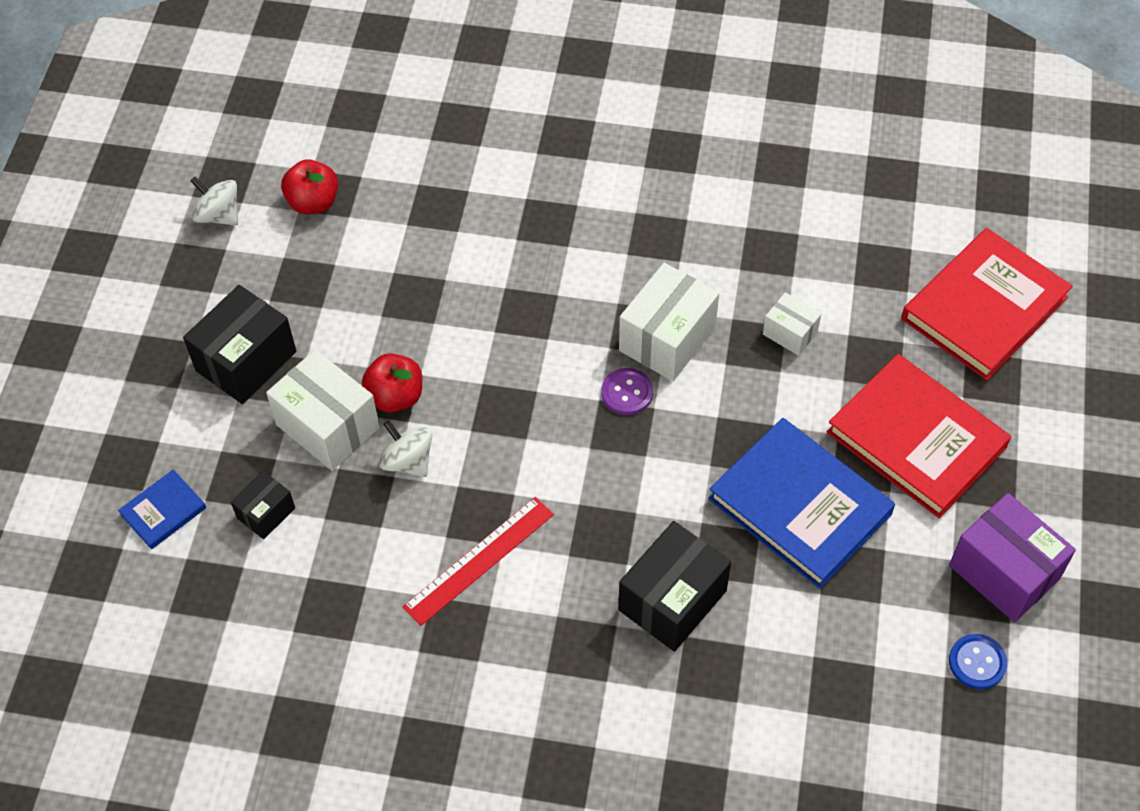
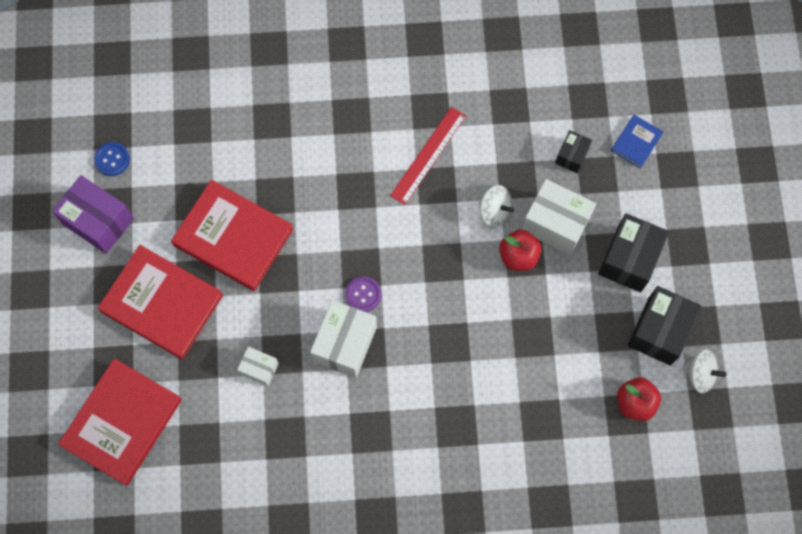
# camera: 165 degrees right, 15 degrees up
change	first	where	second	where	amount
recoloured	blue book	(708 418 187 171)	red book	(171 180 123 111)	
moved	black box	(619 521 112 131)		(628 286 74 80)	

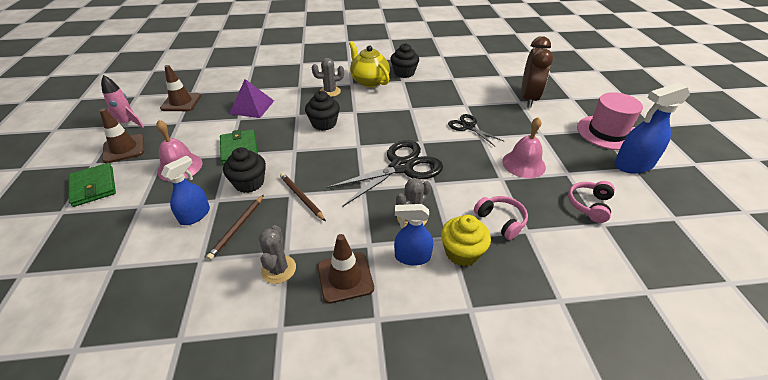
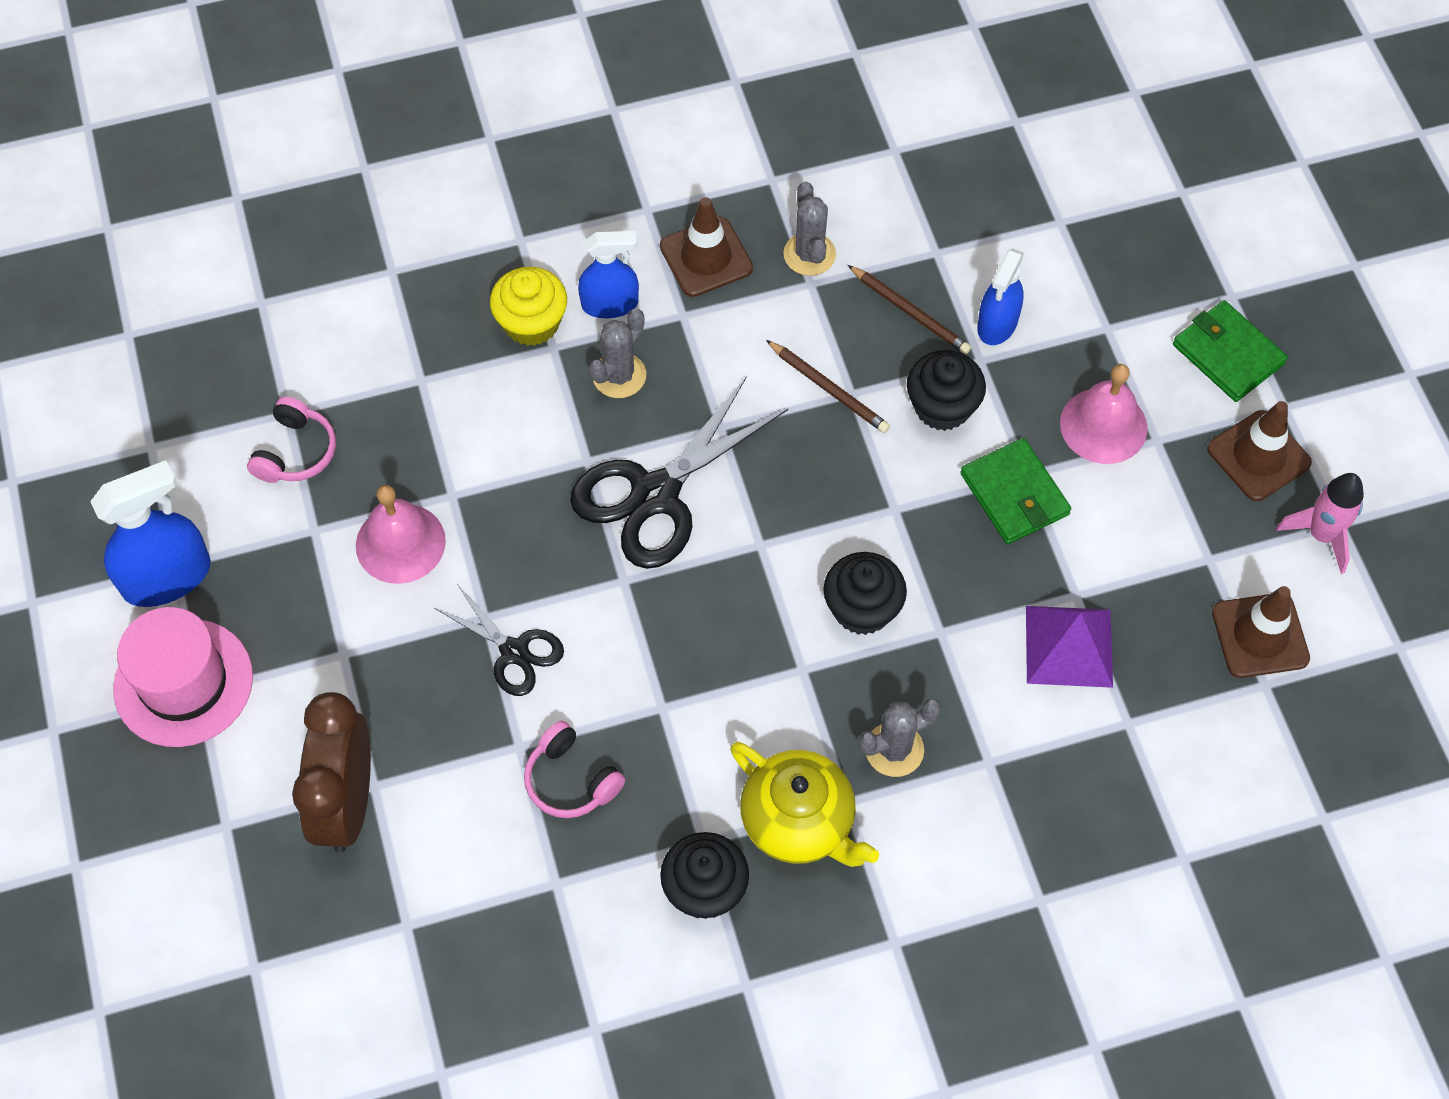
# camera: 170 degrees right, 20 degrees up
change	first	where	second	where	amount
moved	pink headphones	(474 196 54 44)		(524 721 101 97)	
turned	brown pencil	(206 195 58 65)		(848 265 123 89)	120 degrees clockwise

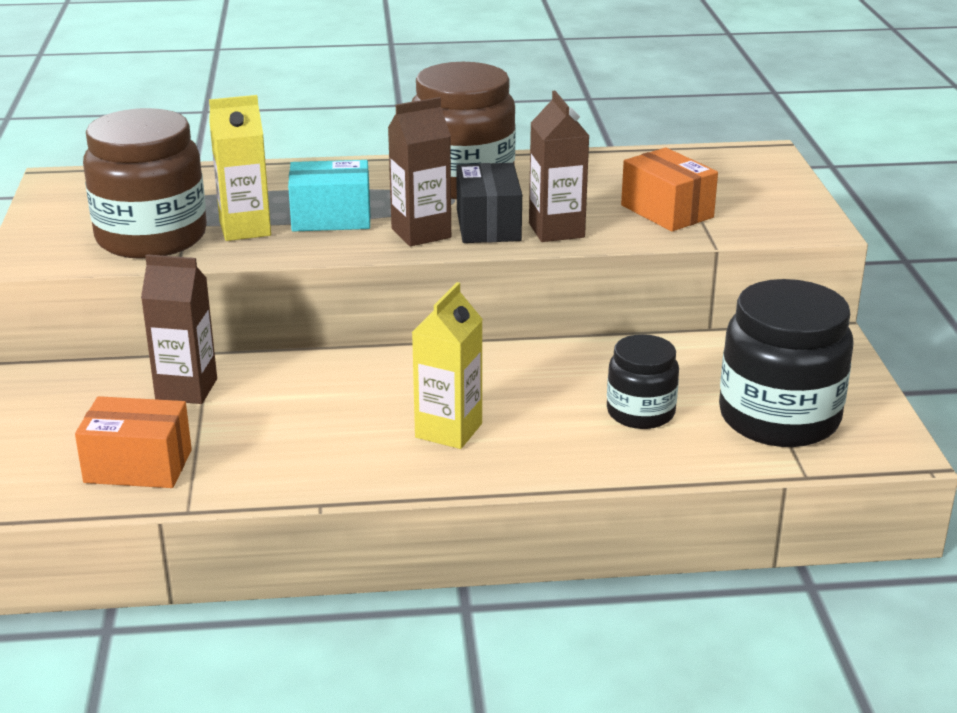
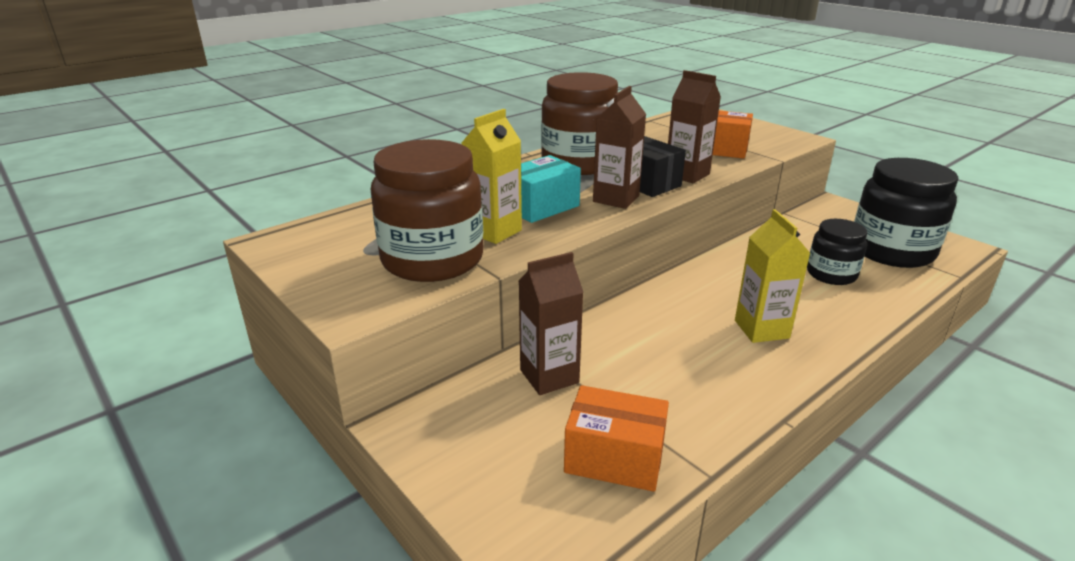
# camera: 35 degrees left, 0 degrees up
change	first	where	second	where	amount
turned	orange box	(75 396 117 92)		(564 385 105 107)	45 degrees clockwise

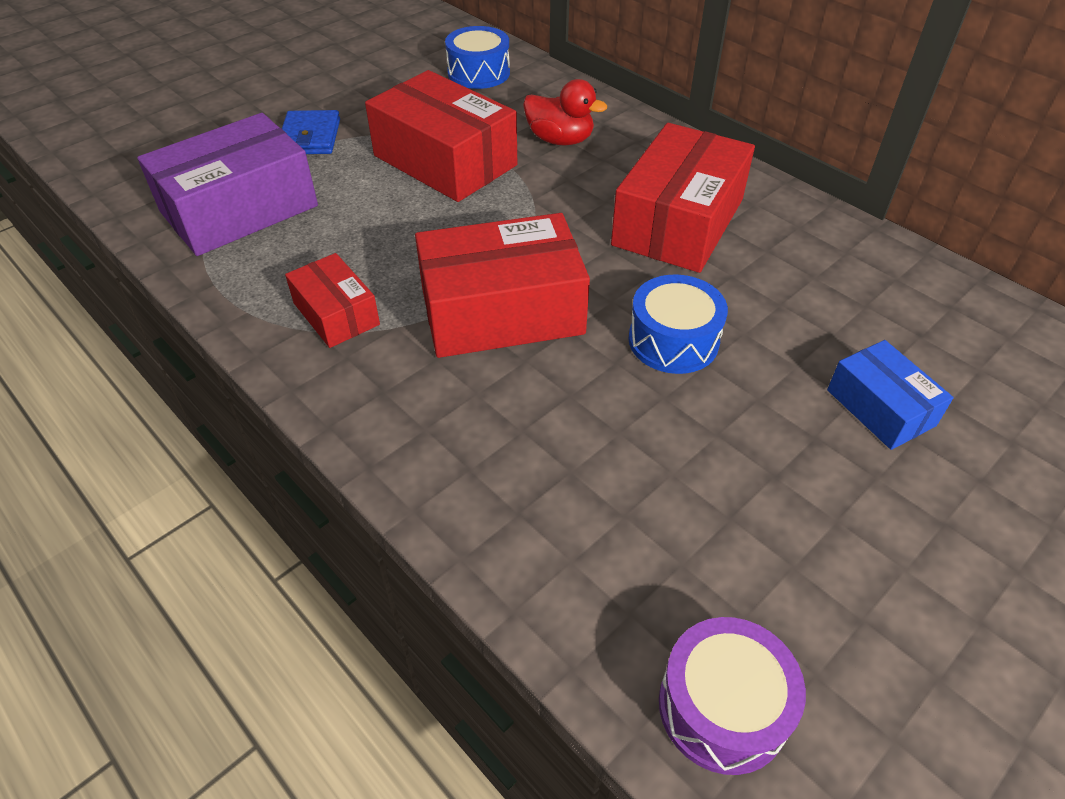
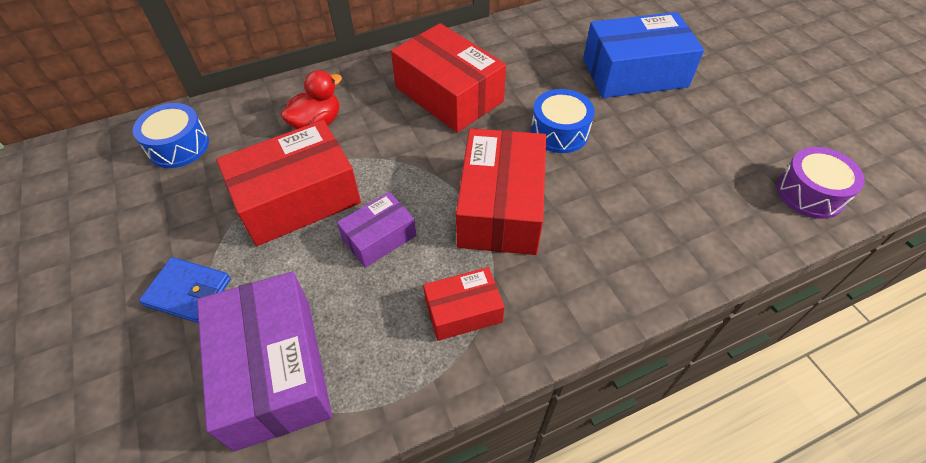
# camera: 70 degrees left, 5 degrees up
change	first	where	second	where	amount
added			purple box	(337 192 79 76)	
resized	blue box	(827 340 127 110)		(583 12 121 86)	x1.85

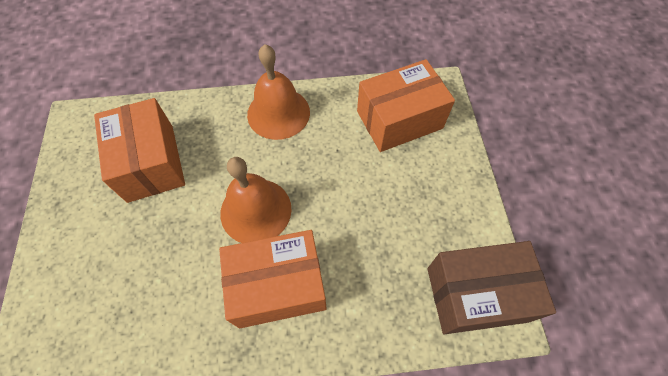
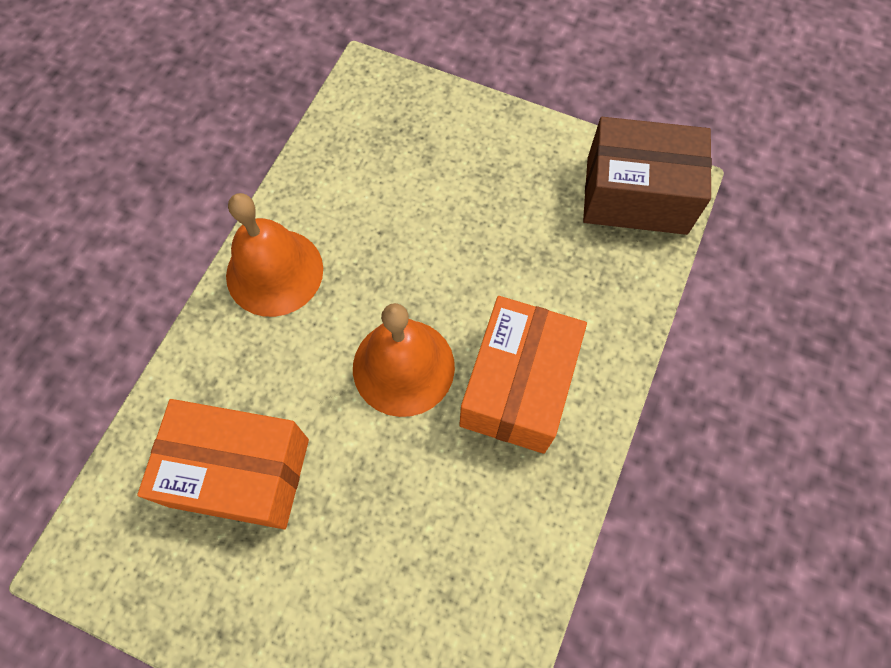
# camera: 60 degrees left, 5 degrees up
change	first	where	second	where	amount
turned	brown box	(427 241 129 94)		(583 117 129 118)	75 degrees clockwise
removed	orange box	(357 59 98 93)			

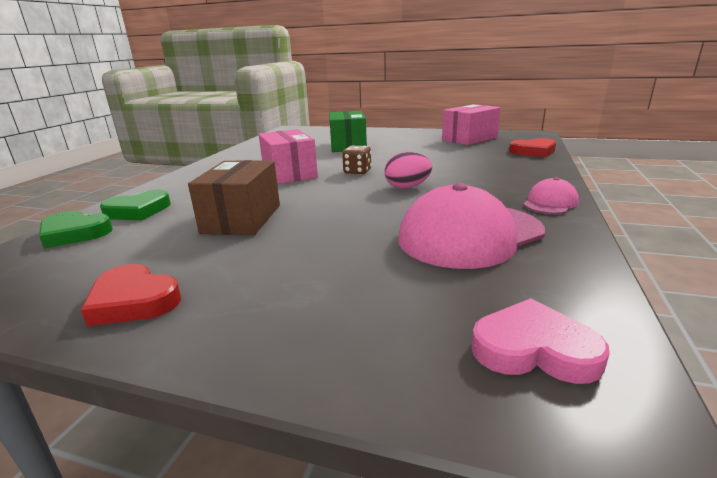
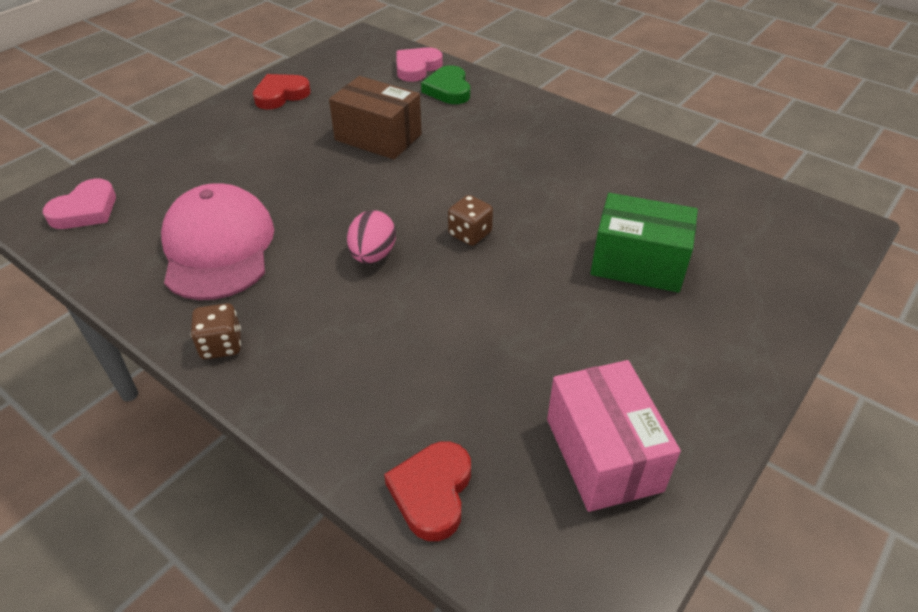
# camera: 110 degrees right, 20 degrees up
change	first	where	second	where	amount
replaced	pink cap	(523 177 56 37)	brown dice	(191 303 50 56)	
recoloured	green heart	(39 211 74 38)	pink heart	(397 47 46 35)	
removed	pink box	(259 129 59 55)			

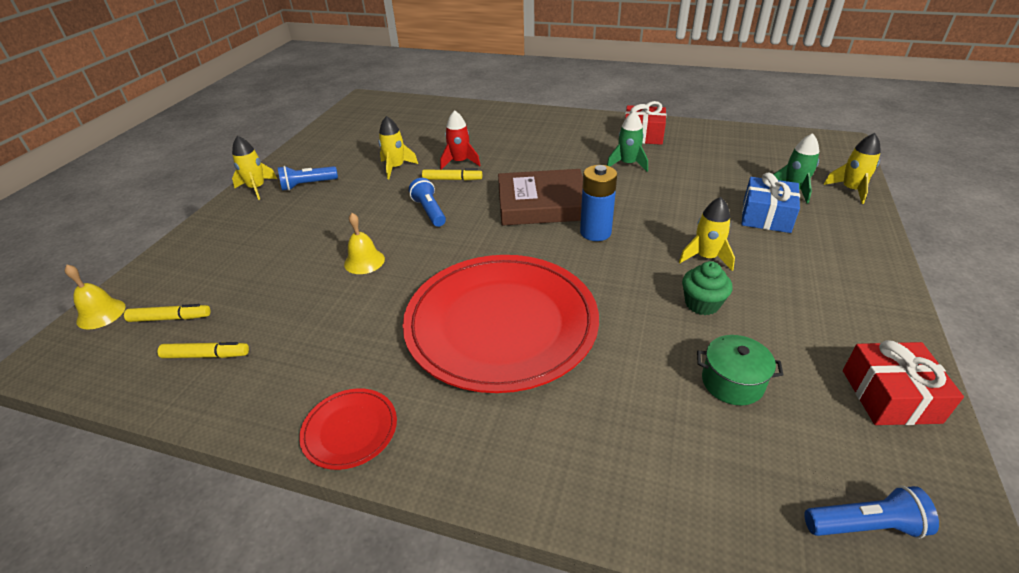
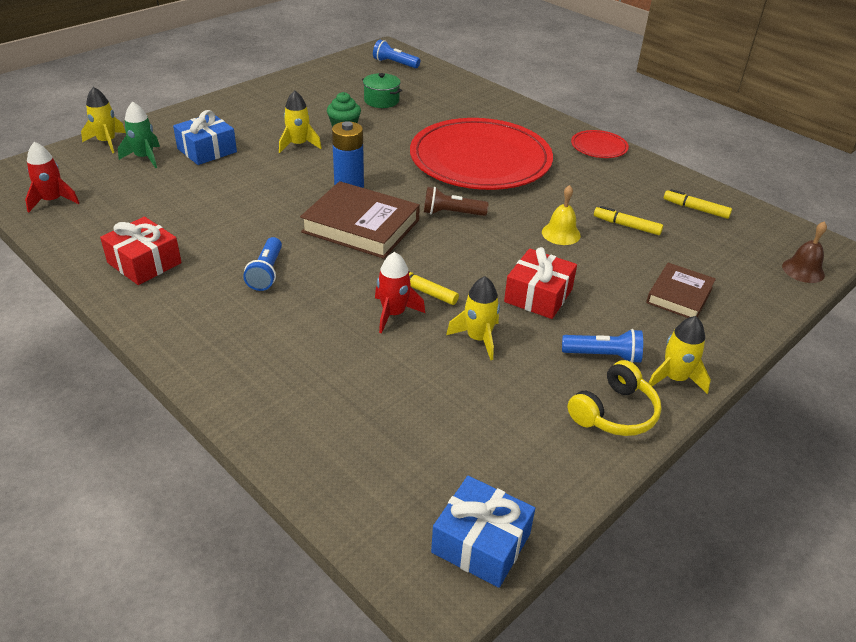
# camera: 155 degrees left, 0 degrees up
change	first	where	second	where	amount
added			red rocket	(25 142 54 71)	
moved	blue flashlight	(409 178 37 49)		(243 237 39 54)	
added			brown flashlight	(424 187 64 29)	
added			blue gift	(431 476 104 112)	
moved	red gift	(843 340 121 85)		(504 247 73 72)	
added			yellow headphones	(568 360 94 76)	
moved	yellow marker	(124 304 86 18)		(594 206 69 29)	
added			brown book	(646 263 70 55)	
recoloured	yellow bell	(65 265 61 64)	brown bell	(782 221 45 62)	
removed	green rocket	(607 111 41 61)			

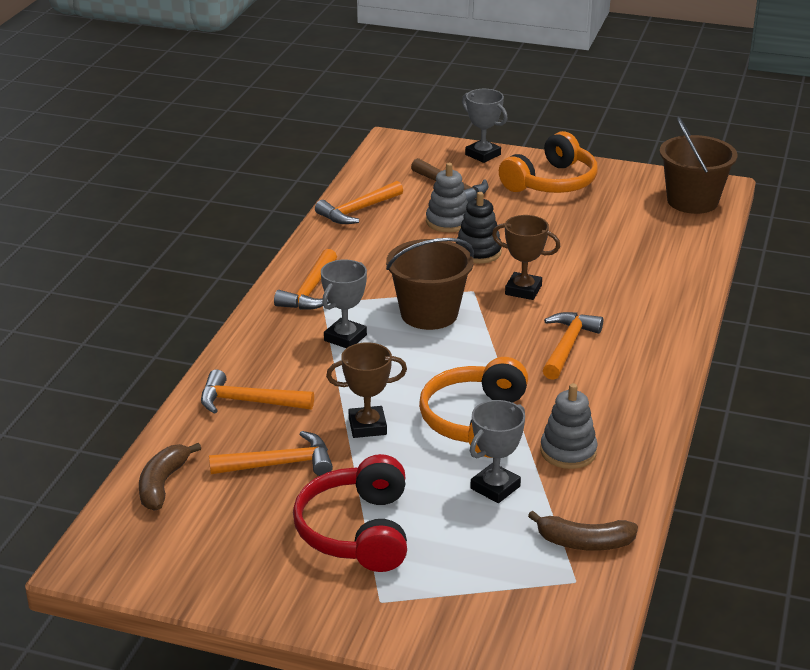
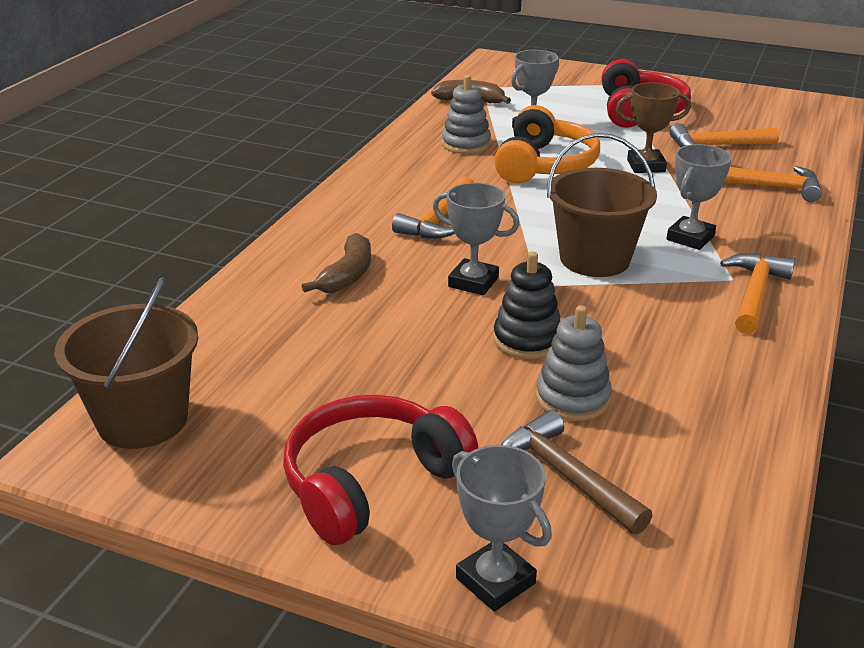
# camera: 175 degrees left, 0 degrees up
change	first	where	second	where	amount
recoloured	orange headphones	(499 131 99 62)	red headphones	(283 395 195 150)	
moved	brown banana	(139 443 62 67)		(302 233 69 60)	
recoloured	brown trophy	(492 215 68 85)	grey trophy	(433 182 87 113)	
removed	orange hammer	(315 181 88 43)			

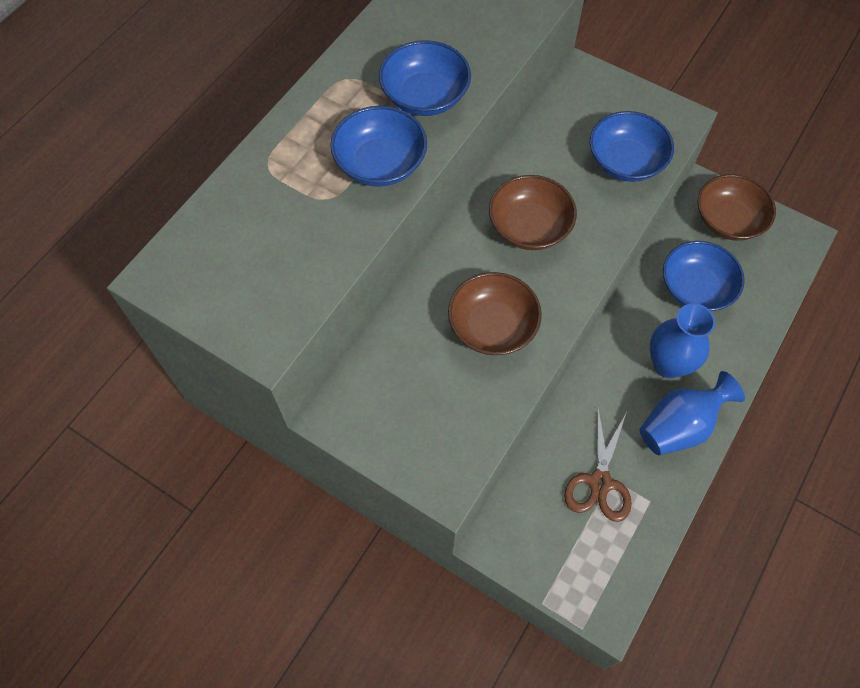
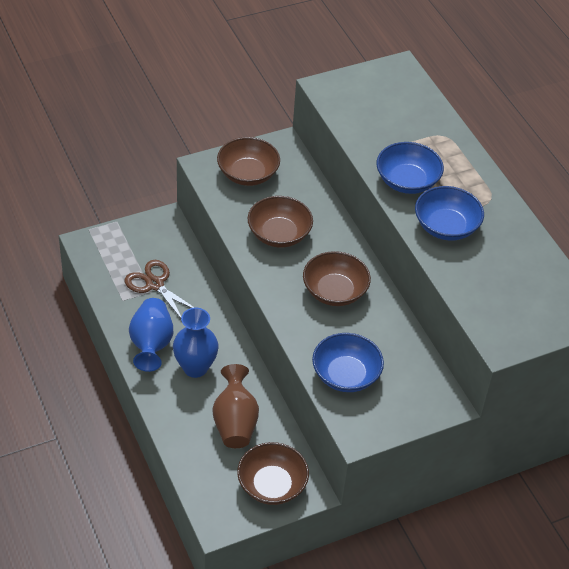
# camera: 120 degrees right, 15 degrees down
change	first	where	second	where	amount
replaced	blue bowl	(663 241 82 70)	brown vase	(212 364 47 84)	
added			brown bowl	(217 137 63 49)	

